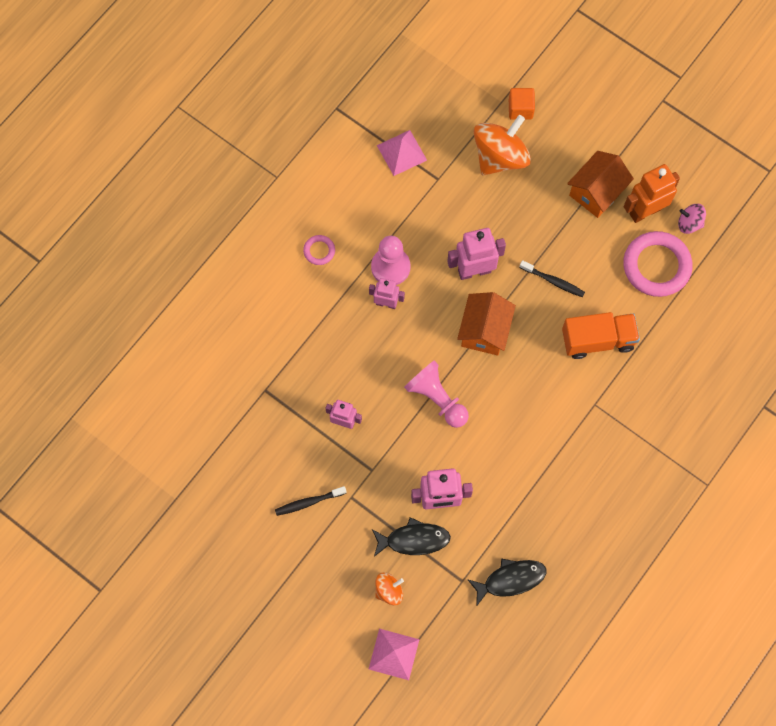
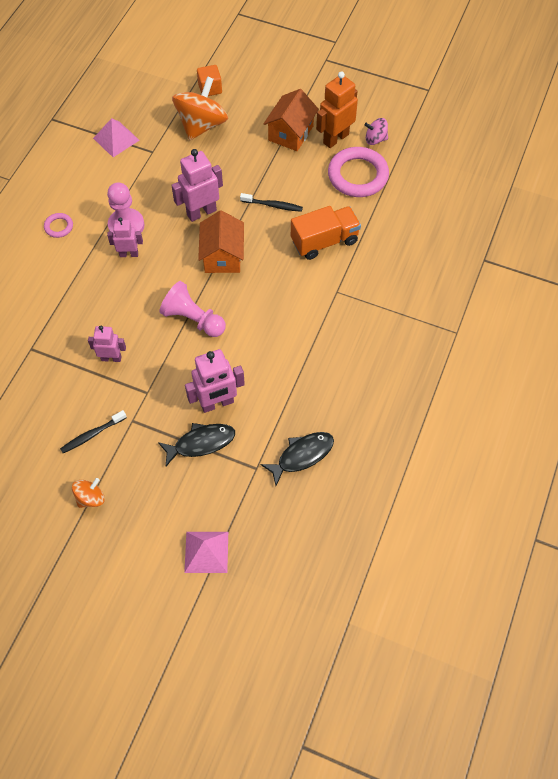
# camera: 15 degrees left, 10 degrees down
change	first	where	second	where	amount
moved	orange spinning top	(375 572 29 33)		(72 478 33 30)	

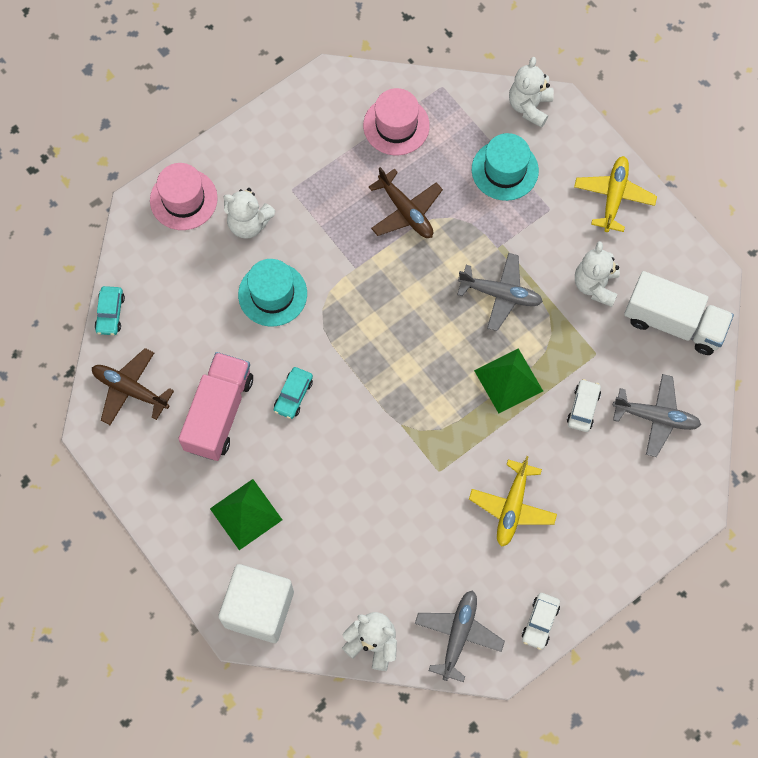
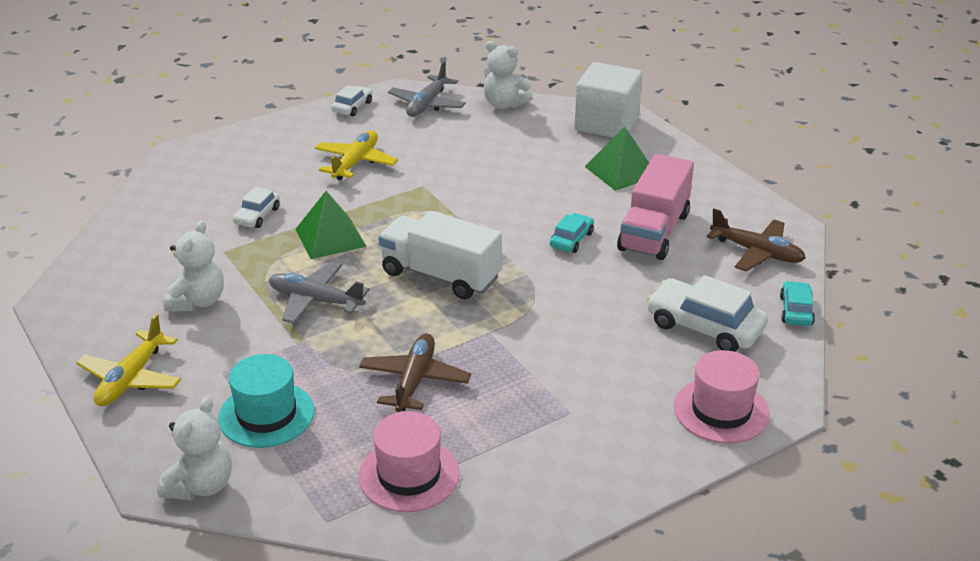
# camera: 175 degrees left, 35 degrees down
change	first	where	second	where	amount
turned	brown plane	(369 167 74 71)		(359 334 112 78)	45 degrees clockwise
moved	white truck	(624 271 110 84)		(378 211 124 88)	
added			white car	(646 275 122 77)	
removed	white teddy bear	(223 188 53 51)			
removed	turquoise hat	(238 259 69 67)			
removed	grey plane	(612 374 89 83)			

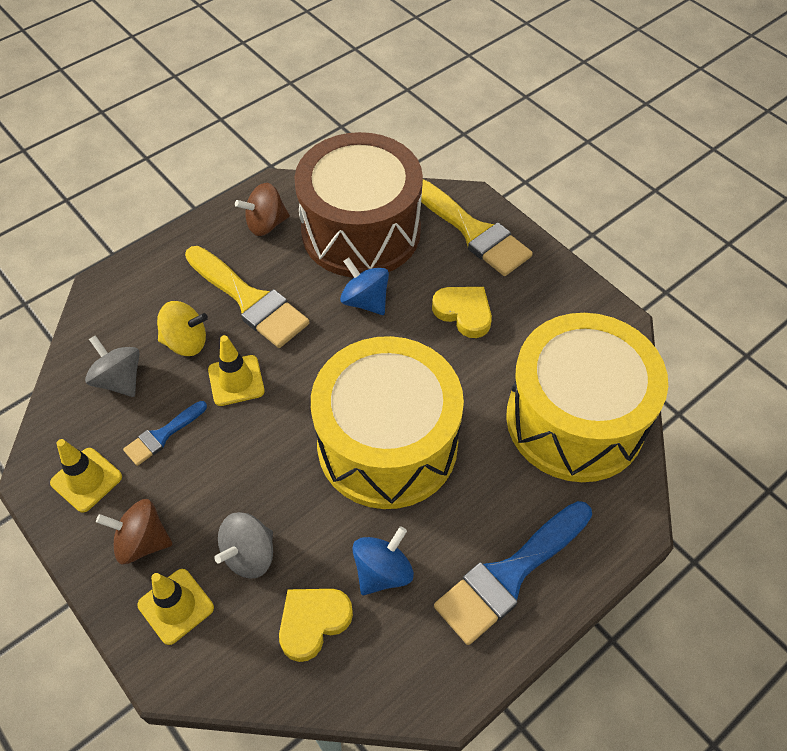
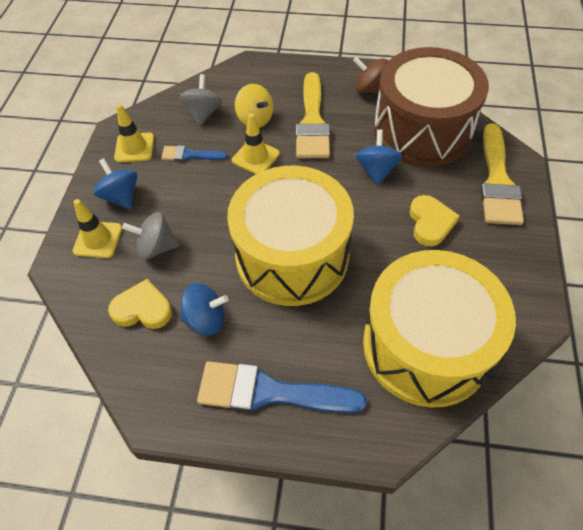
# camera: 50 degrees right, 0 degrees up
change	first	where	second	where	amount
recoloured	brown spinning top	(96 499 77 65)	blue spinning top	(94 158 44 52)	

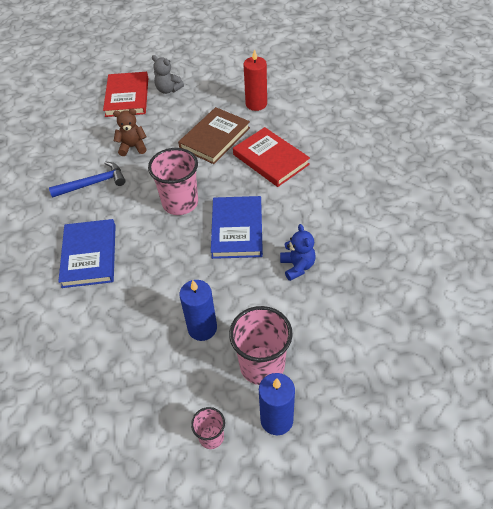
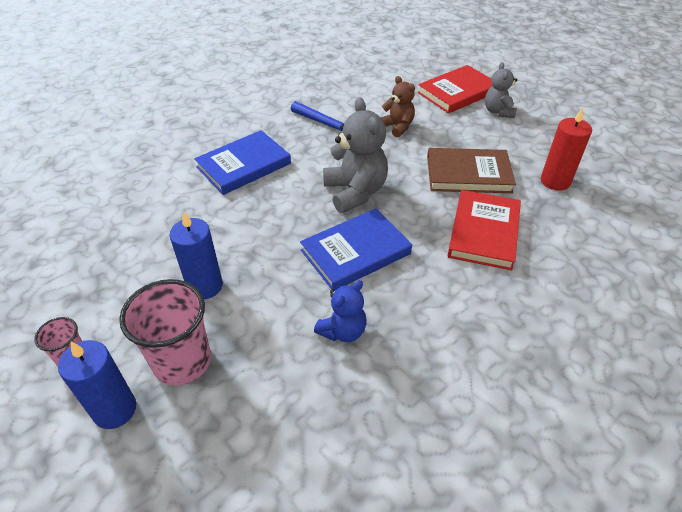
# camera: 55 degrees right, 5 degrees down
change	first	where	second	where	amount
replaced	pink cup	(148 148 50 67)	grey teddy bear	(323 97 65 116)	

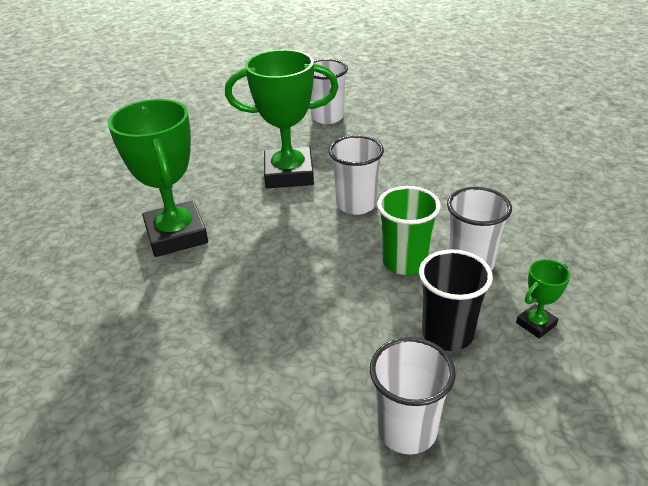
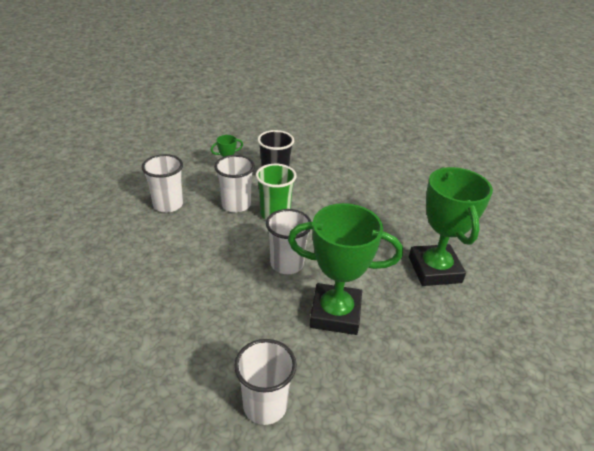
# camera: 170 degrees left, 0 degrees up
change	first	where	second	where	amount
moved	white cup	(370 337 86 117)		(141 154 42 59)	

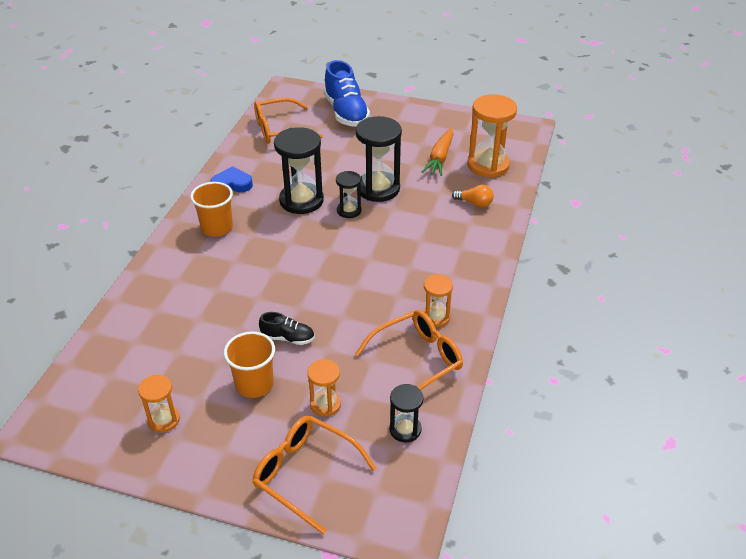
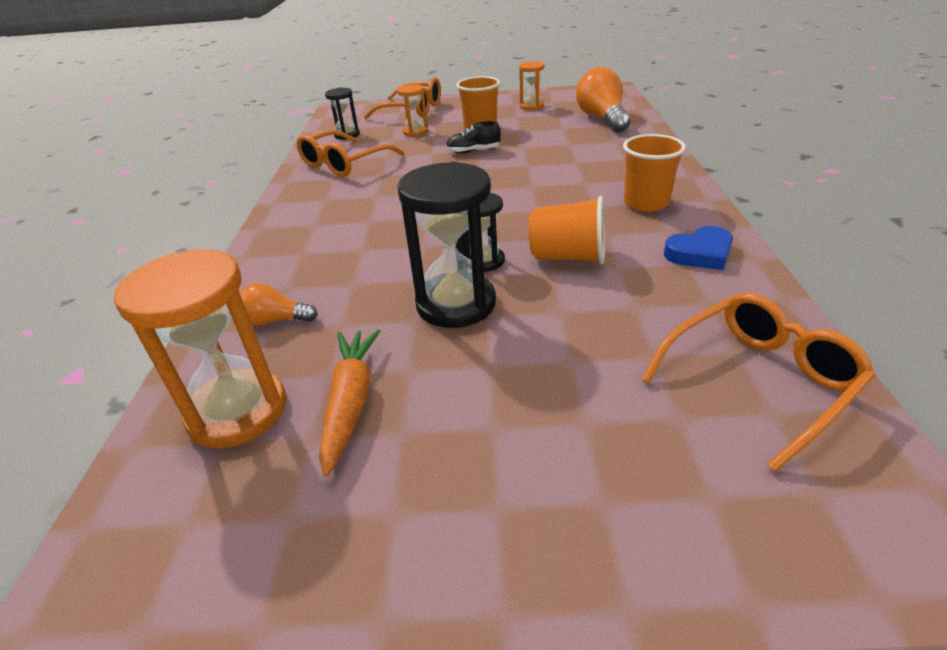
# camera: 165 degrees right, 5 degrees down
change	first	where	second	where	amount
replaced	black hourglass	(274 127 50 87)	orange cup	(529 196 76 68)	
added			orange light bulb	(576 67 54 65)	
removed	blue shoe	(324 60 46 67)			
removed	orange hourglass	(423 274 30 53)			

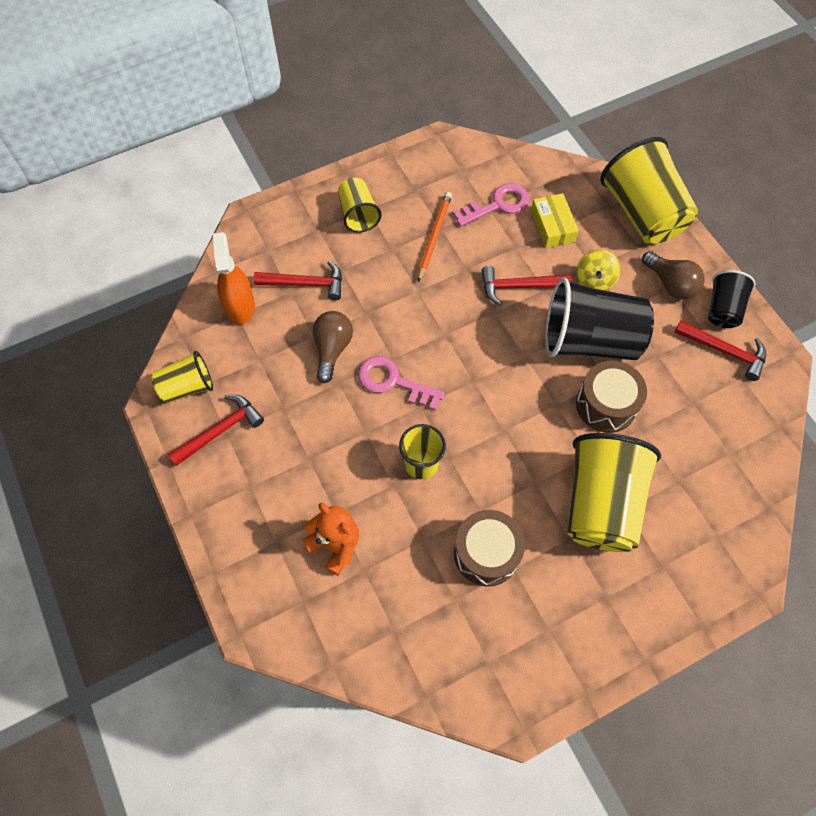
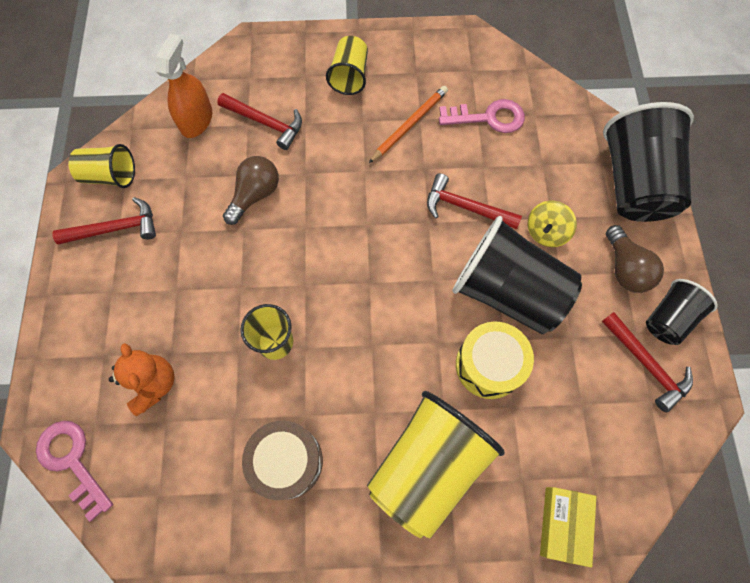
# camera: 25 degrees right, 5 degrees up
change	first	where	second	where	amount
moved	pink key	(358 356 87 55)		(36 421 77 101)	
recoloured	brown drum	(576 361 71 72)	yellow drum	(456 322 78 77)	
moved	yellow box	(531 193 48 55)		(540 487 56 81)	
recoloured	yellow cup	(600 137 98 107)	black cup	(603 102 91 120)	

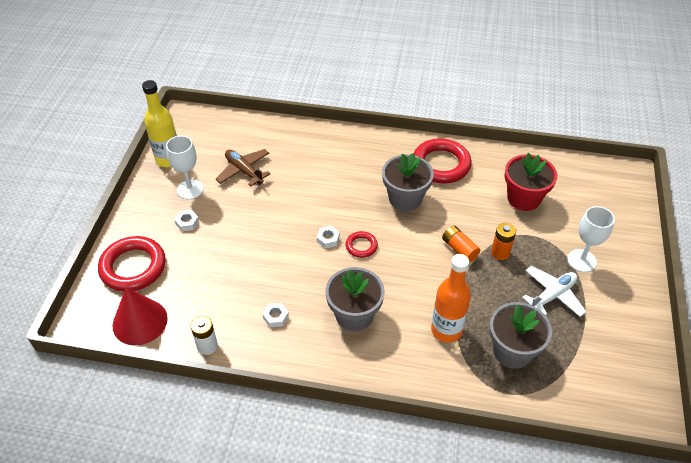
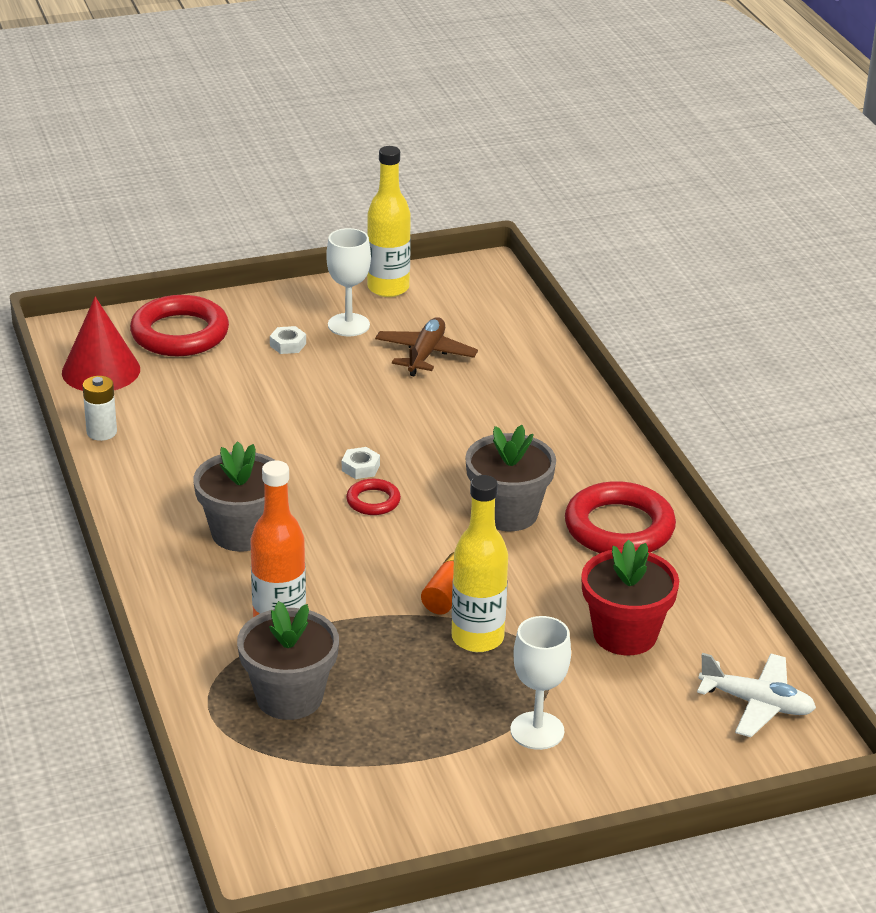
# camera: 60 degrees right, 15 degrees down
change	first	where	second	where	amount
replaced	orange battery	(491 223 25 37)	yellow bottle	(451 475 57 177)	
moved	white plane	(522 266 64 51)		(697 653 119 84)	
removed	white nut	(262 303 27 24)			

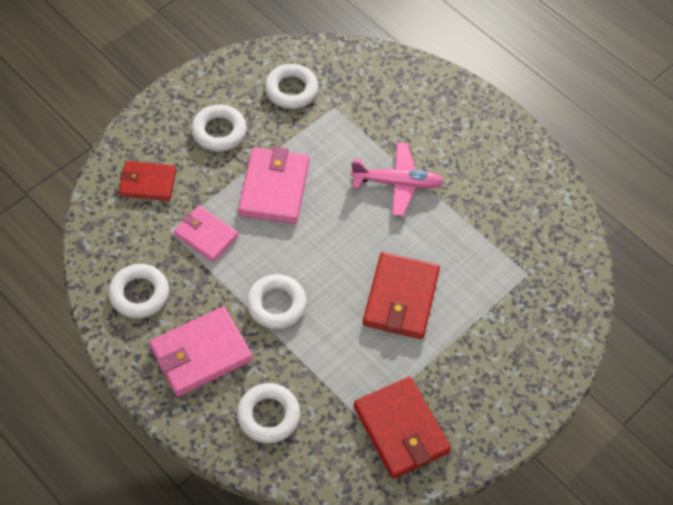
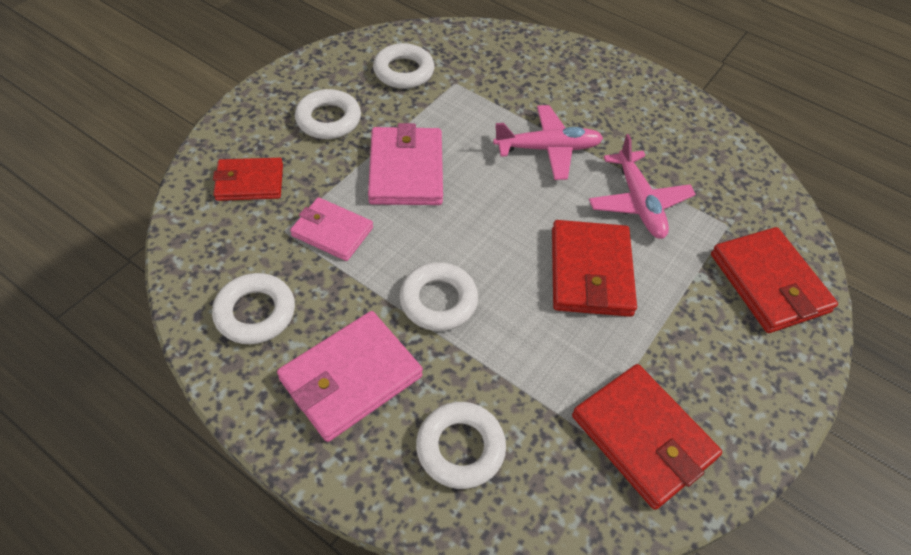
# camera: 10 degrees left, 5 degrees down
change	first	where	second	where	amount
added			pink plane	(589 134 107 105)	
added			red wallet	(711 227 127 106)	

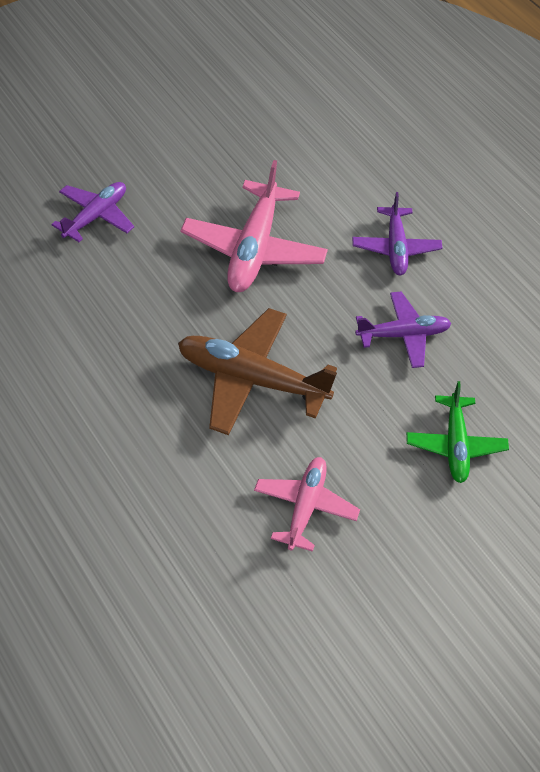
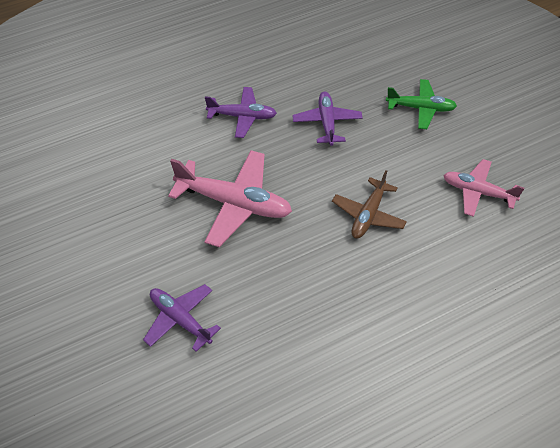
# camera: 80 degrees left, 0 degrees up
change	first	where	second	where	amount
resized	brown plane	(178 308 159 127)		(332 170 75 68)	x0.62

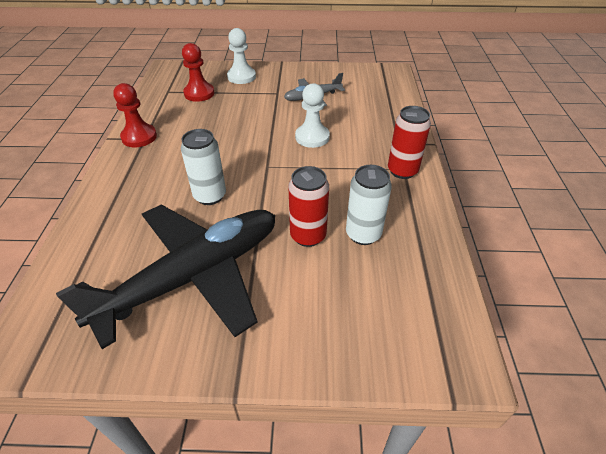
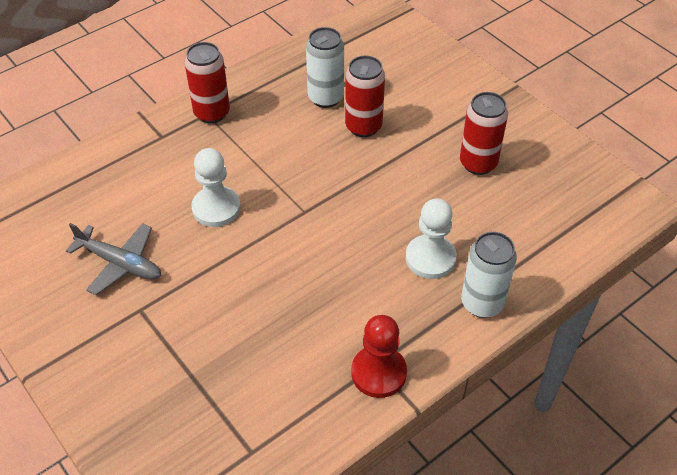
# camera: 130 degrees left, 5 degrees up
change	first	where	second	where	amount
moved	white pawn	(227 28 29 56)		(406 198 51 81)	
replaced	black plane	(56 204 219 145)	red can	(460 92 48 83)	
moved	white can	(181 129 45 76)		(461 232 56 86)	
removed	red pawn	(182 43 32 59)			

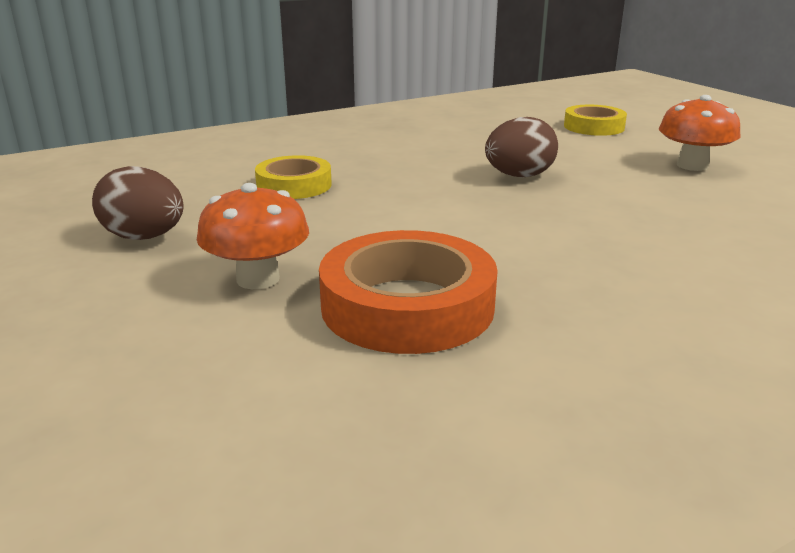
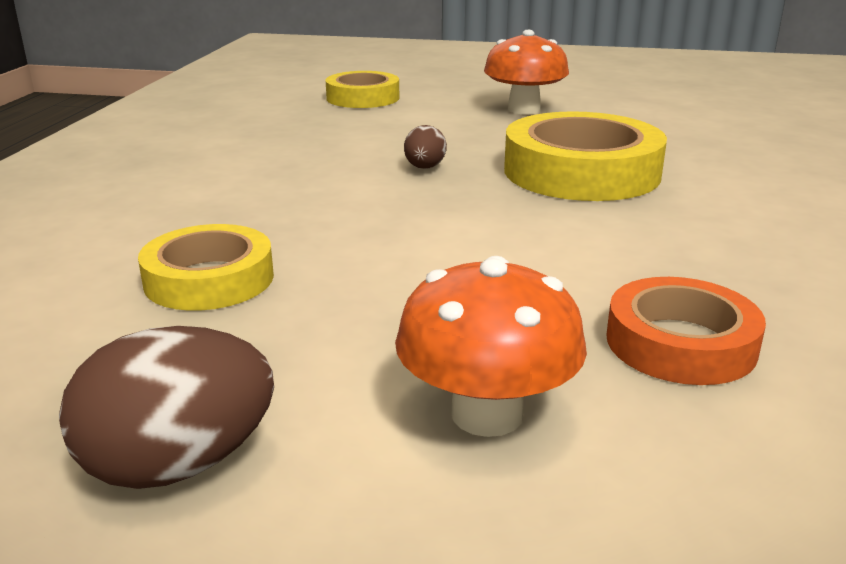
# camera: 50 degrees left, 0 degrees up
change	first	where	second	where	amount
resized	brown egg	(485 117 73 60)		(404 125 43 44)	x0.55
added			yellow tape	(504 111 163 90)	
resized	orange tape	(319 230 178 124)		(606 277 160 108)	x0.61

